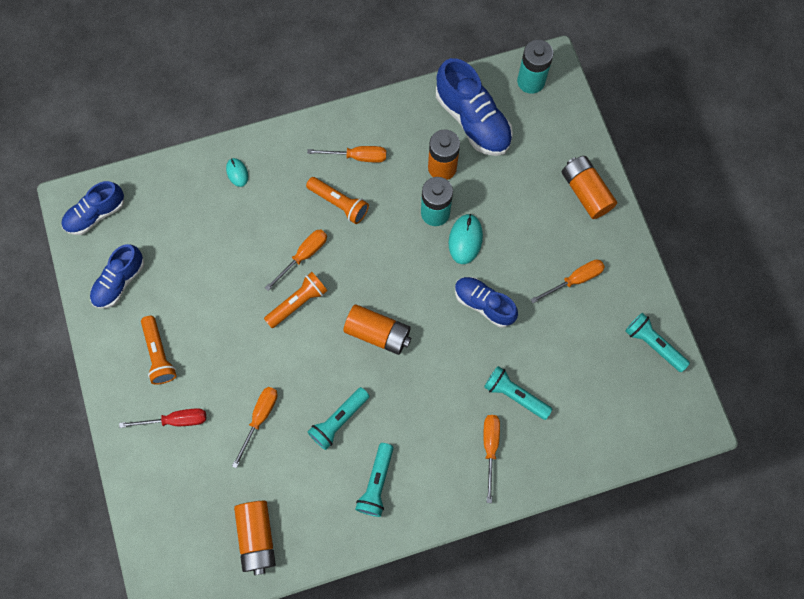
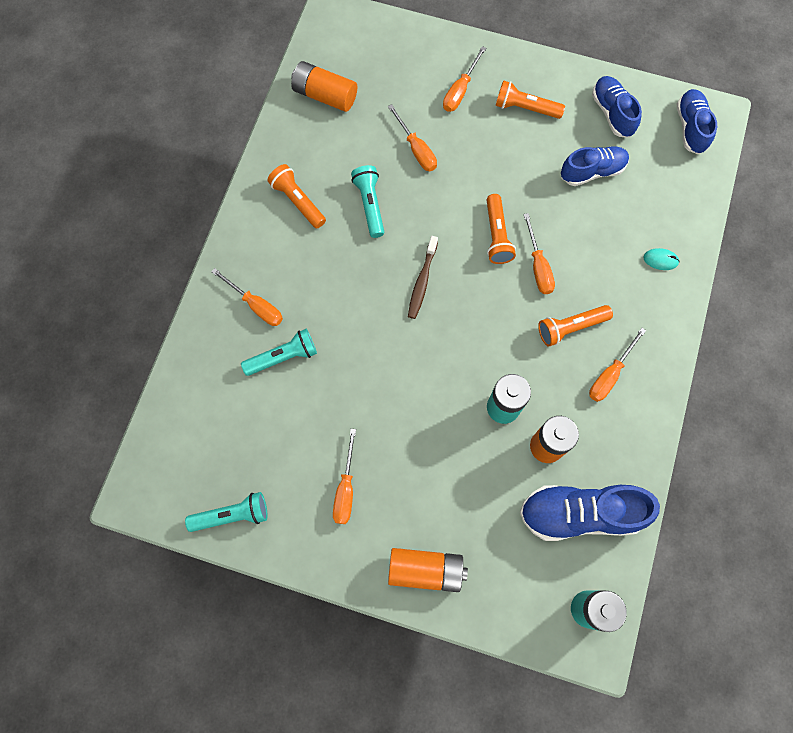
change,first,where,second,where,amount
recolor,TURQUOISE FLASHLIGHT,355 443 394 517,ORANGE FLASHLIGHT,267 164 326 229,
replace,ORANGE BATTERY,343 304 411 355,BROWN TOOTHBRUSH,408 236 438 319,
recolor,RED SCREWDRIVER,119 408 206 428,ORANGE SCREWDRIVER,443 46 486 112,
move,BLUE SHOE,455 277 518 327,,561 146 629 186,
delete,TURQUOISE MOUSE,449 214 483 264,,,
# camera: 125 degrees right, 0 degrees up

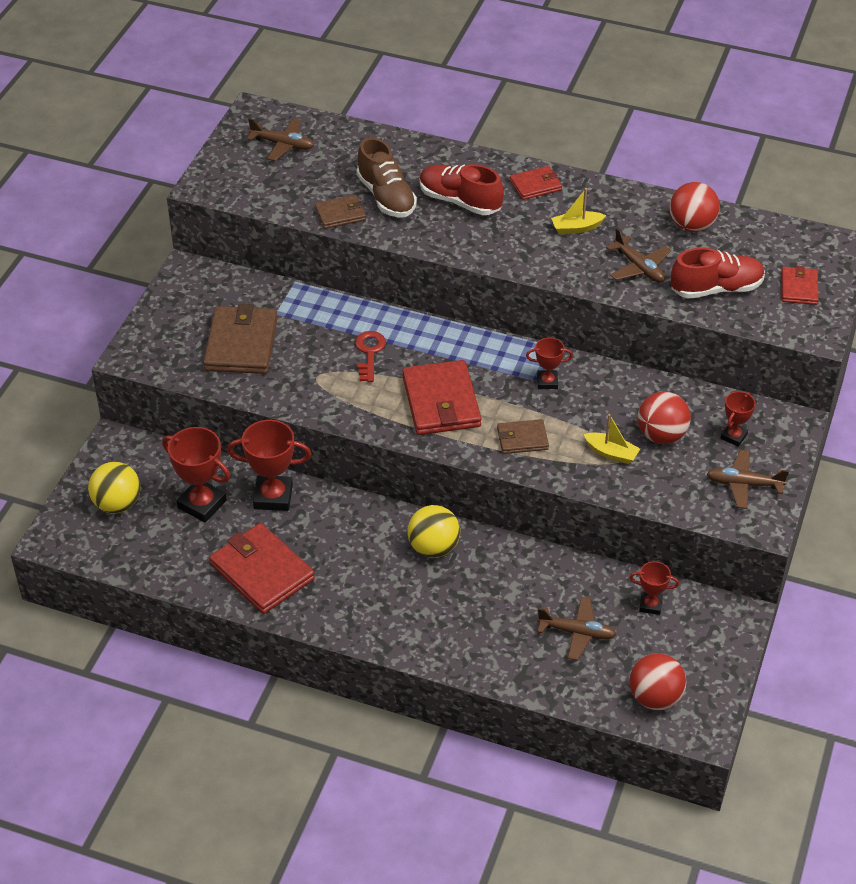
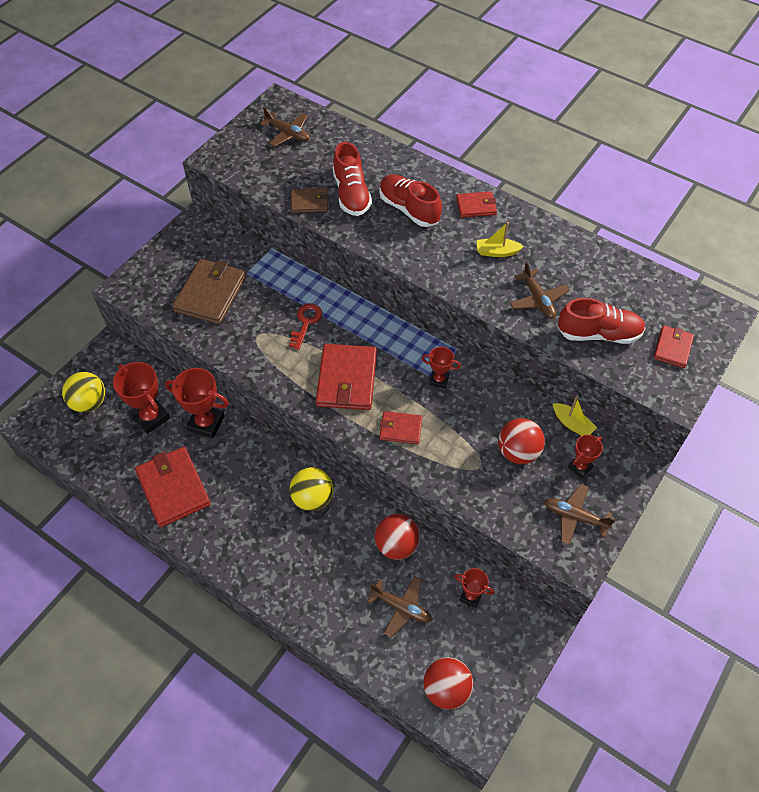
change,first,where,second,where,amount
recolor,BROWN SHOE,357 137 417 218,RED SHOE,333 142 372 216,
move,RED BALL,669 182 720 232,,375 514 420 560,
recolor,BROWN WALLET,497 419 549 454,RED WALLET,379 411 422 444,
move,YELLOW BOAT,583 414 640 464,,553 396 597 436,
# camera: 15 degrees right, 10 degrees up

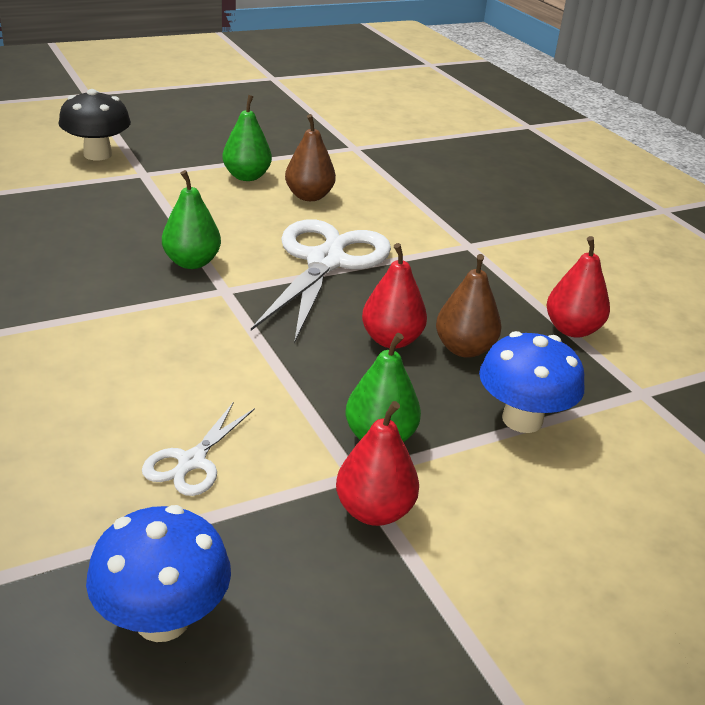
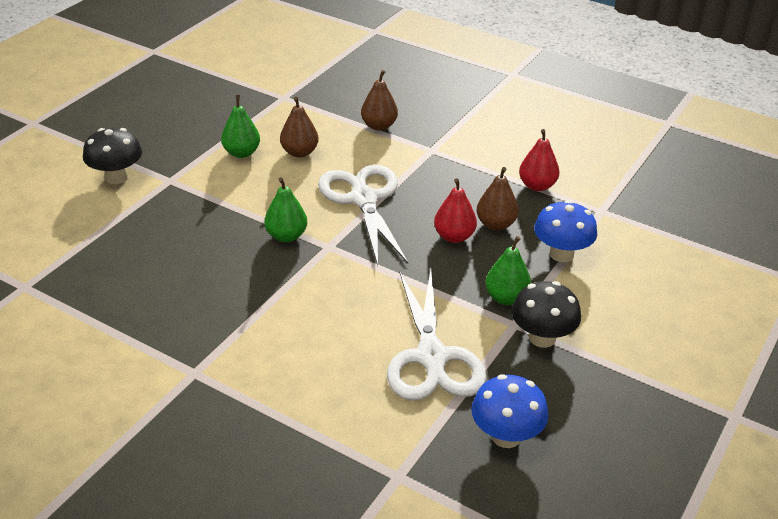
change,first,where,second,where,amount
insert,,,BROWN PEAR,361 70 398 131,
resize,WHITE SCISSORS,142 402 255 496,,387 270 486 401,x2.09
replace,RED PEAR,336 401 419 526,BLACK MUSHROOM,512 281 581 348,
# camera: 30 degrees left, 5 degrees up

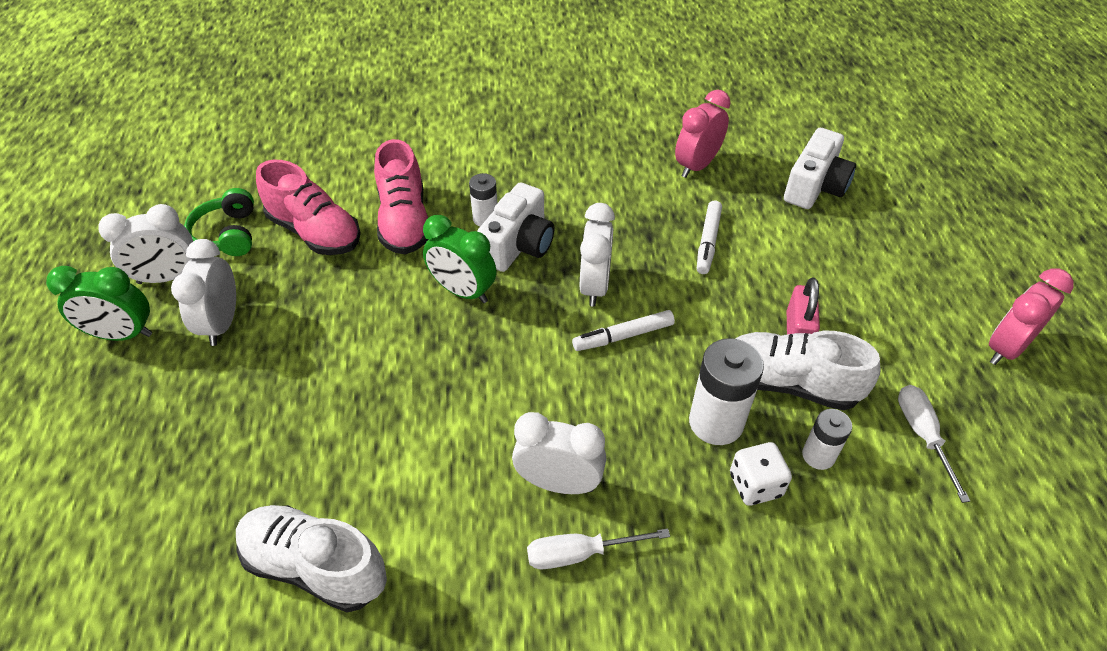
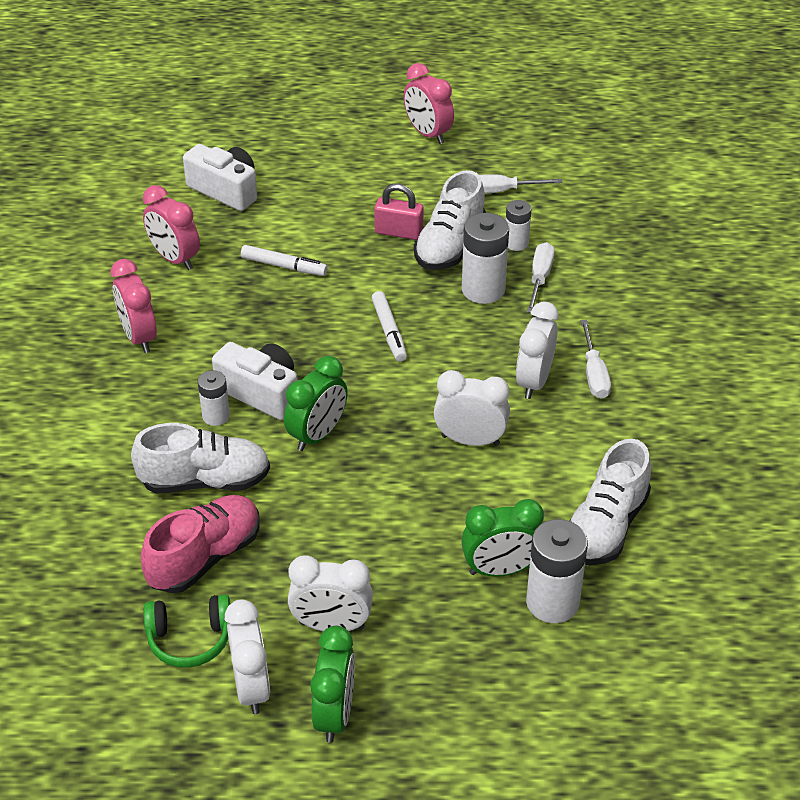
change,first,where,second,where,amount
insert,,,PINK CLOCK,111 259 157 353,
recolor,PINK SHOE,374 139 429 254,WHITE SHOE,131 423 270 493,
move,WHITE CLOCK,580 203 615 306,,434 370 510 446,
insert,,,GREEN CLOCK,461 499 544 577,
insert,,,WHITE BATTERY,526 519 588 623,
replace,WHITE DICE,730 442 792 506,WHITE SCREWDRIVER,527 242 555 313,
# camera: 85 degrees left, 5 degrees down

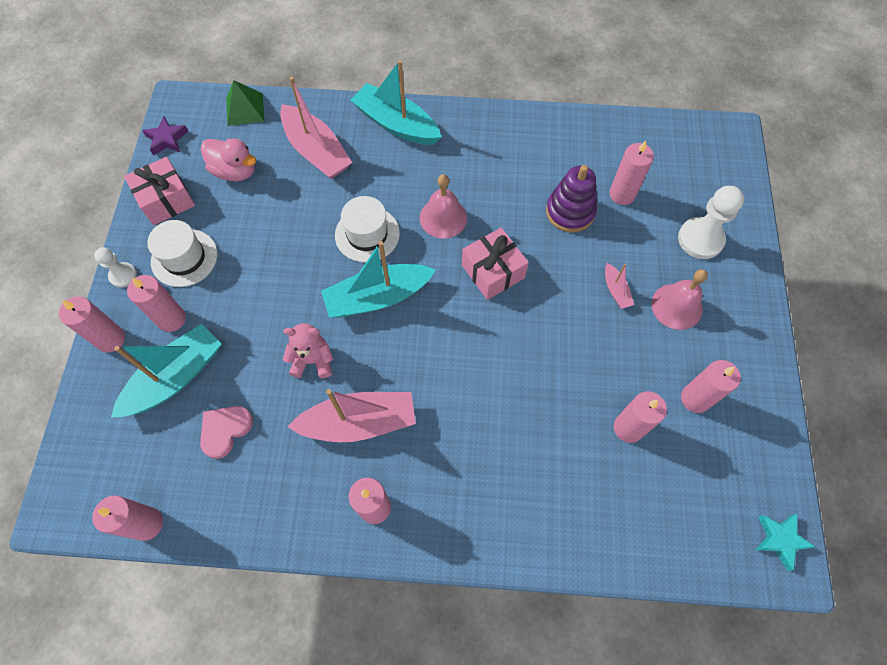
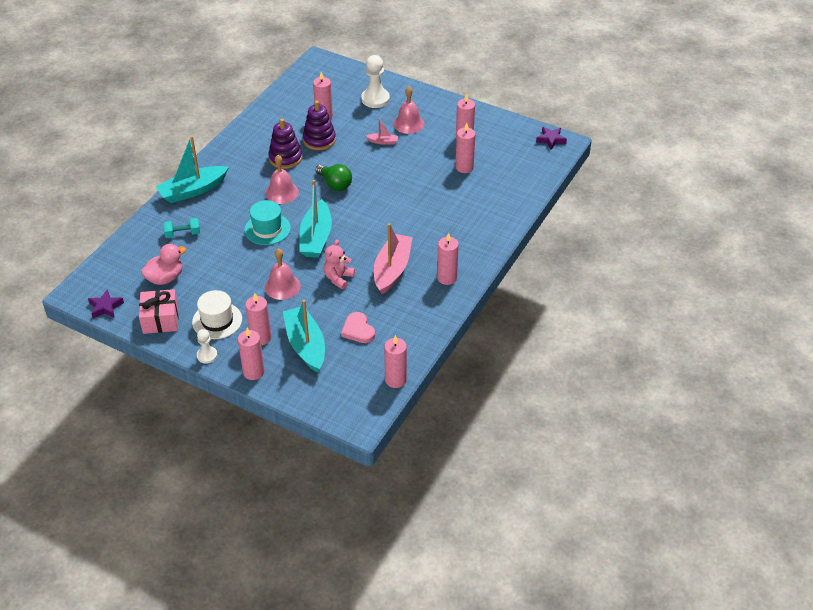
change,first,where,second,where,amount
replace,PINK BOAT,280 77 352 179,TURQUOISE DUMBBELL,163 218 200 238,
recolor,WHITE HAT,335 196 400 263,TURQUOISE HAT,244 200 291 245,
insert,,,PINK BELL,265 248 301 300,
insert,,,PURPLE STACKING TOY,268 118 302 169,
replace,PINK GIFT,462 228 529 300,GREEN LIGHT BULB,315 164 352 191,
recolor,TURQUOISE STAR,756 514 815 571,PURPLE STAR,536 127 567 150,
delete,GREEN PYRAMID,226 80 264 126,,,
# camera: 65 degrees left, 20 degrees down

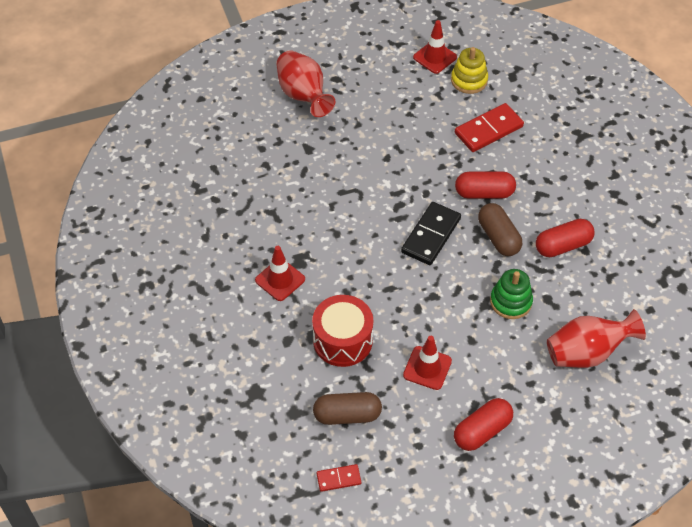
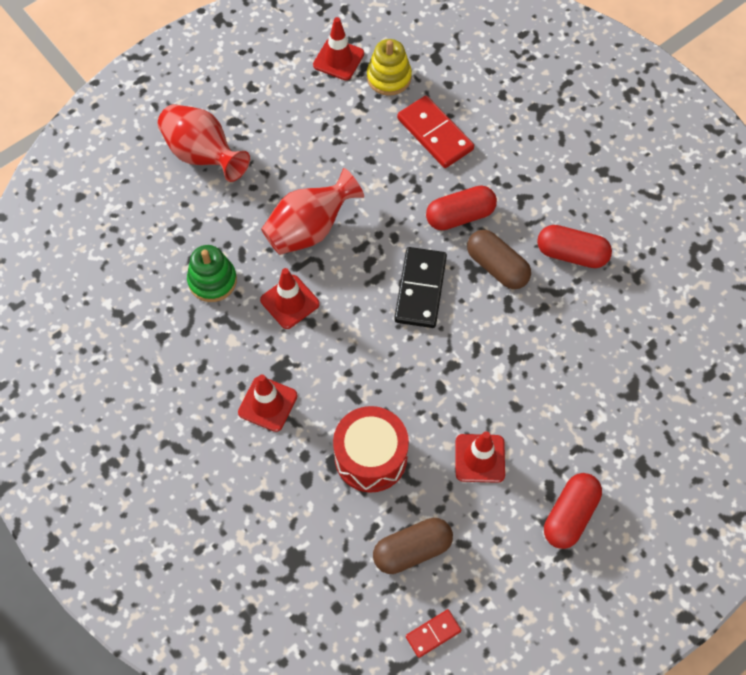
change,first,where,second,where,amount
move,GREEN STACKING TOY,490 269 533 319,,187 245 237 302,
insert,,,RED TRAFFIC CONE,260 268 320 329,
move,RED VASE,547 309 646 368,,261 168 364 255,
rotate,RED DOMINO,455 103 524 152,,397 96 474 168,75 degrees counterclockwise
rotate,RED CAPSULE,536 219 595 257,,537 225 612 268,60 degrees clockwise
# camera: 20 degrees left, 10 degrees up

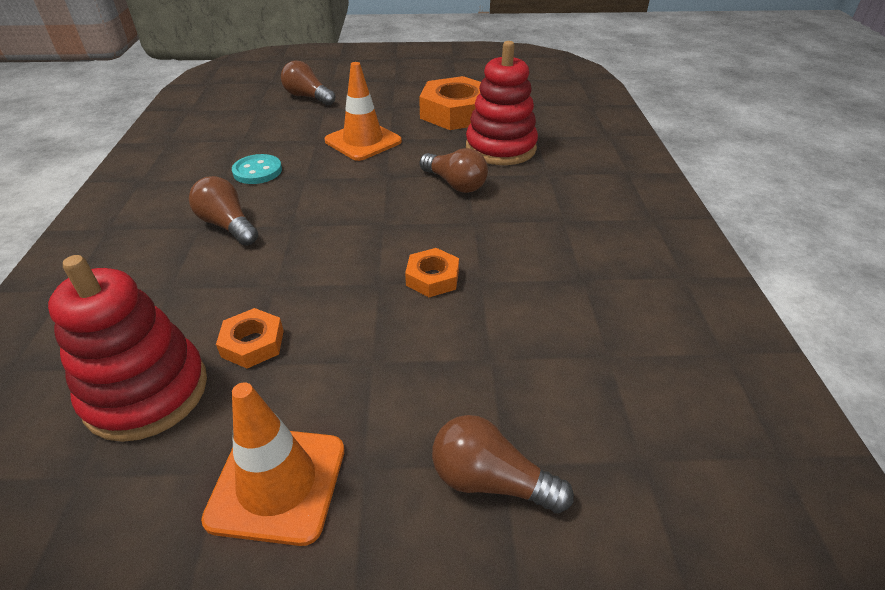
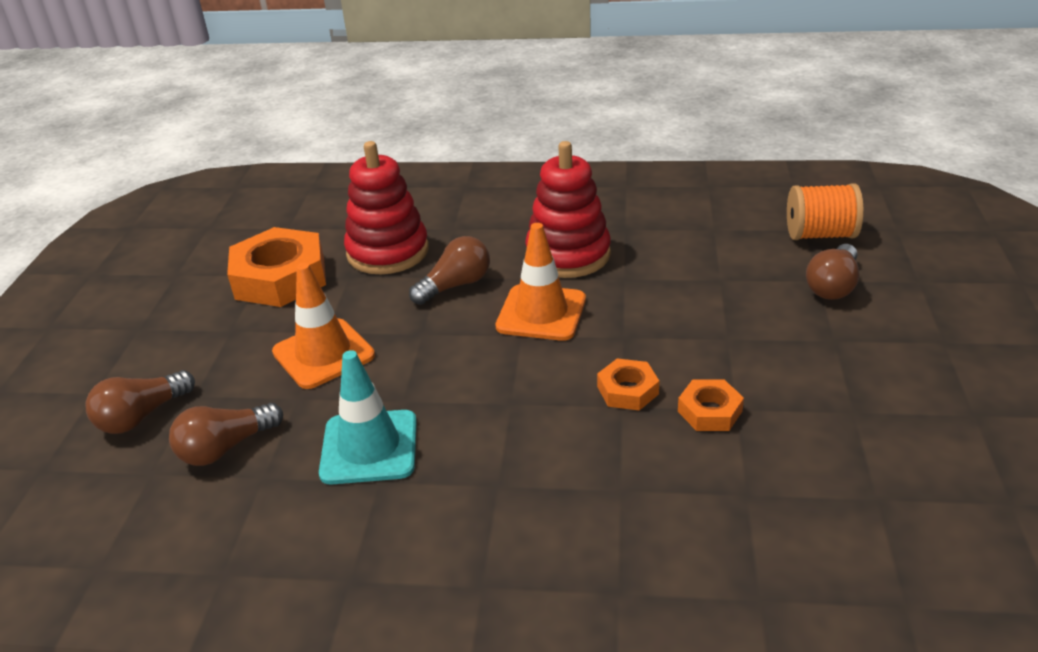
change,first,where,second,where,amount
move,BROWN LIGHT BULB,189 176 258 246,,169 403 283 466,
replace,TURQUOISE BUTTON,232 154 282 184,TURQUOISE TRAFFIC CONE,319 350 417 485,
move,ORANGE TRAFFIC CONE,201 382 344 546,,496 223 586 341,
move,RED STACKING TOY,48 255 207 442,,525 141 611 278,
move,ORANGE NUT,405 248 459 297,,597 359 659 411,
insert,,,ORANGE SPOOL,787 183 864 240,
# camera: 80 degrees left, 5 degrees down

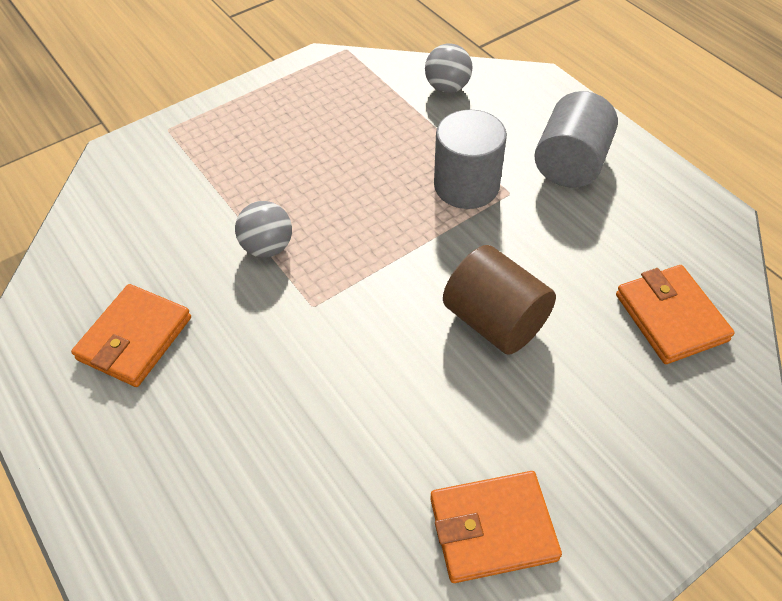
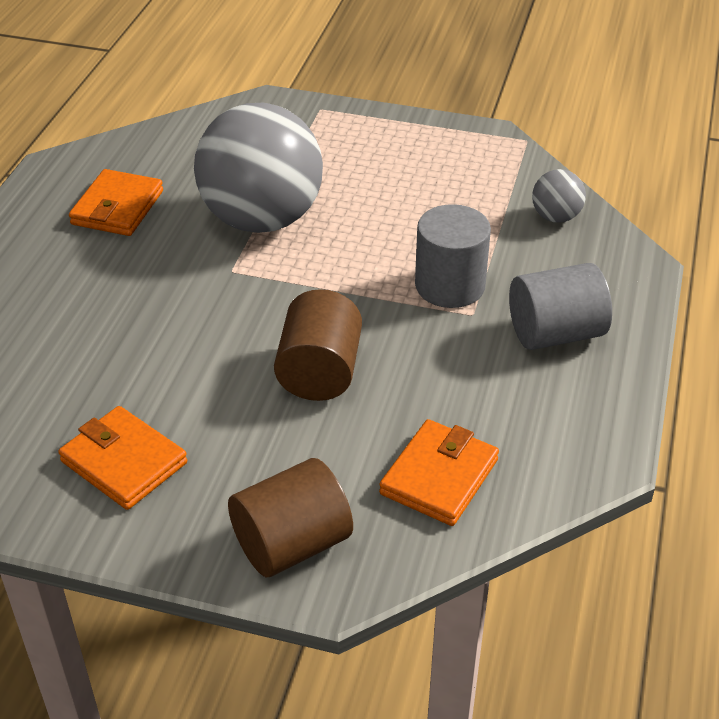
change,first,where,second,where,amount
rotate,ORANGE WALLET,71 284 191 387,,69 169 163 236,60 degrees counterclockwise
resize,GREY BALL,235 201 292 258,,194 103 323 233,x2.37
insert,,,BROWN CYLINDER,228 458 353 577,
# camera: 50 degrees right, 10 degrees down

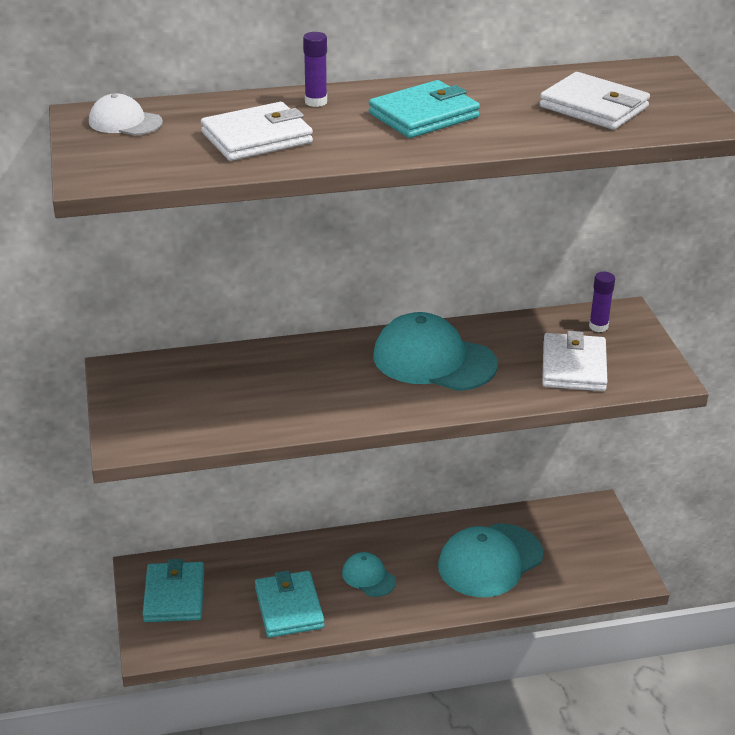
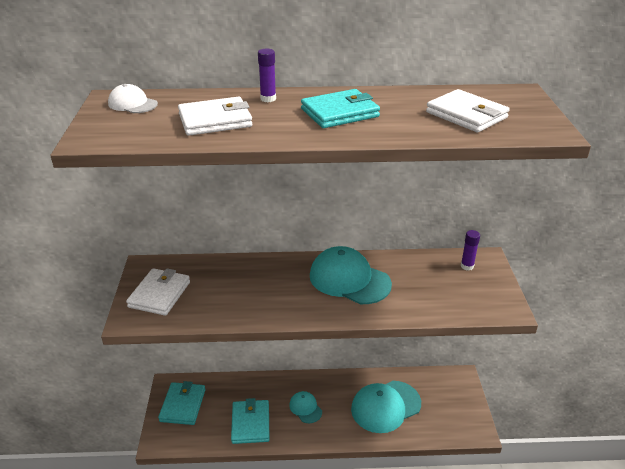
change,first,where,second,where,amount
move,WHITE WALLET,542 331 607 391,,126 268 190 316,
# camera: 10 degrees right, 0 degrees up

